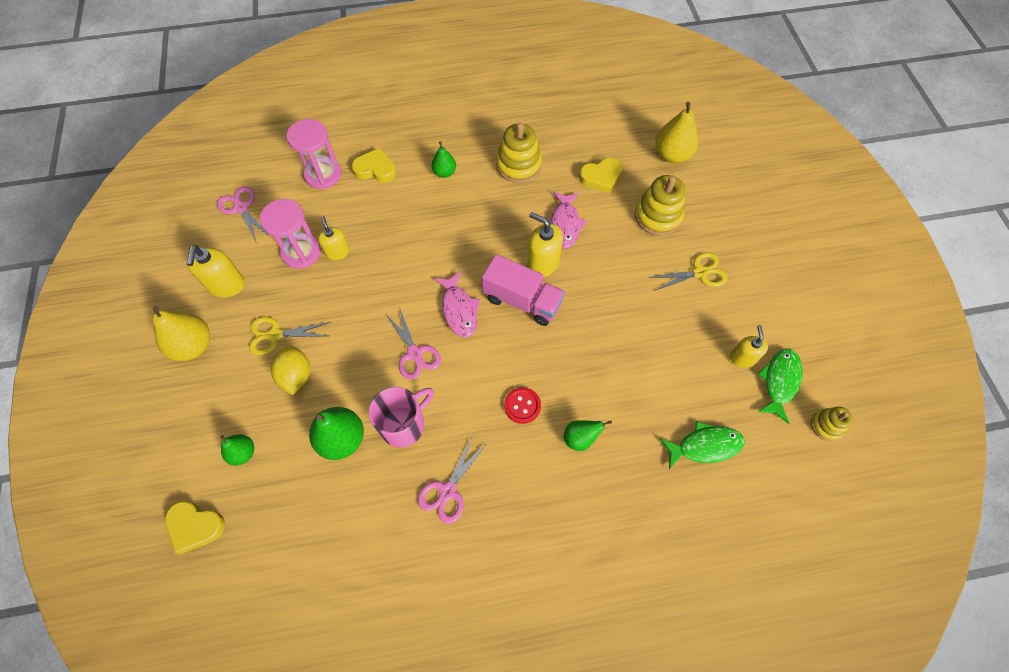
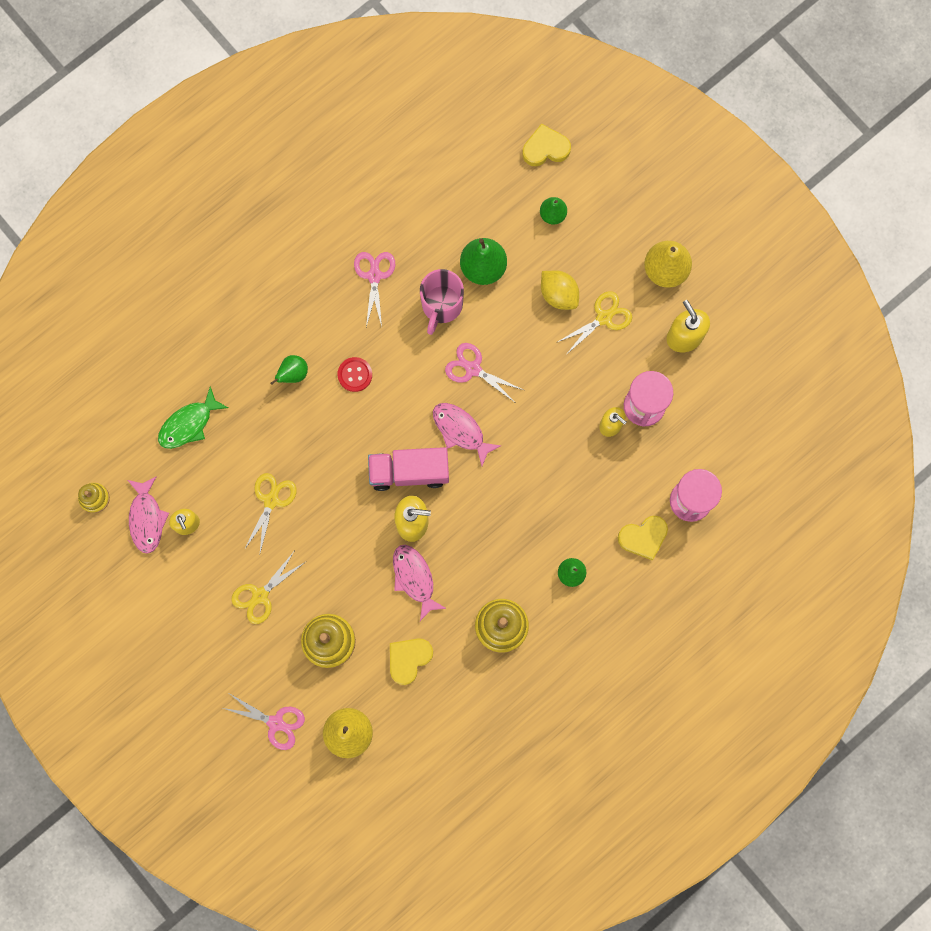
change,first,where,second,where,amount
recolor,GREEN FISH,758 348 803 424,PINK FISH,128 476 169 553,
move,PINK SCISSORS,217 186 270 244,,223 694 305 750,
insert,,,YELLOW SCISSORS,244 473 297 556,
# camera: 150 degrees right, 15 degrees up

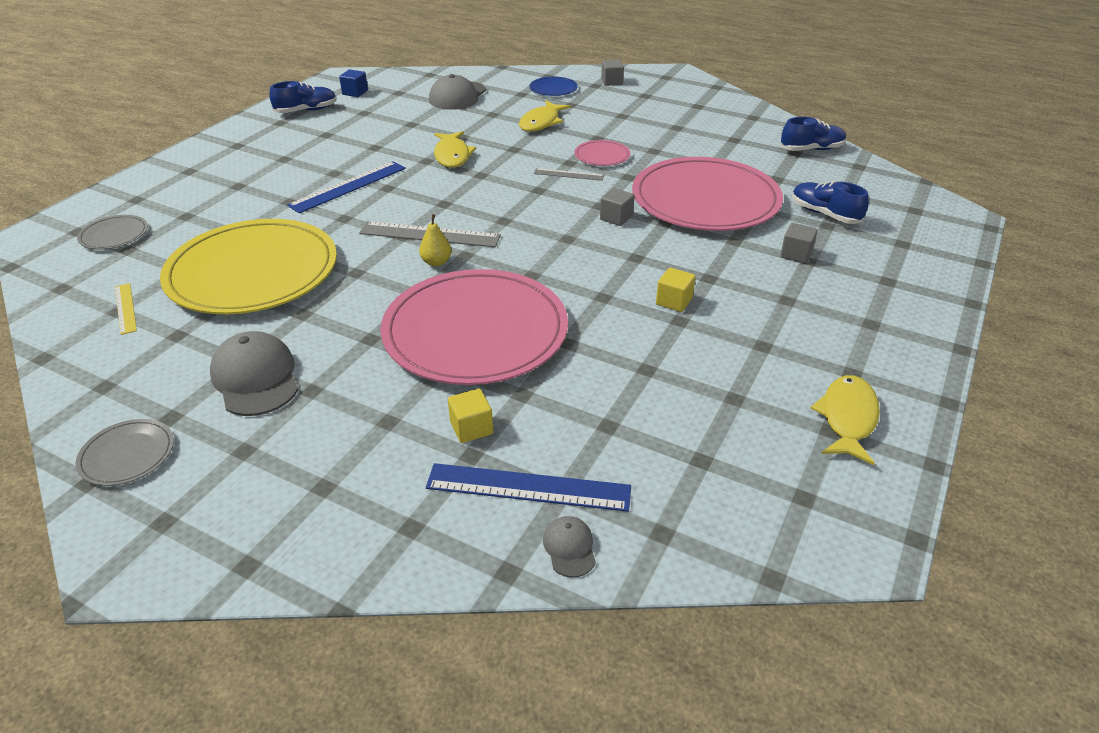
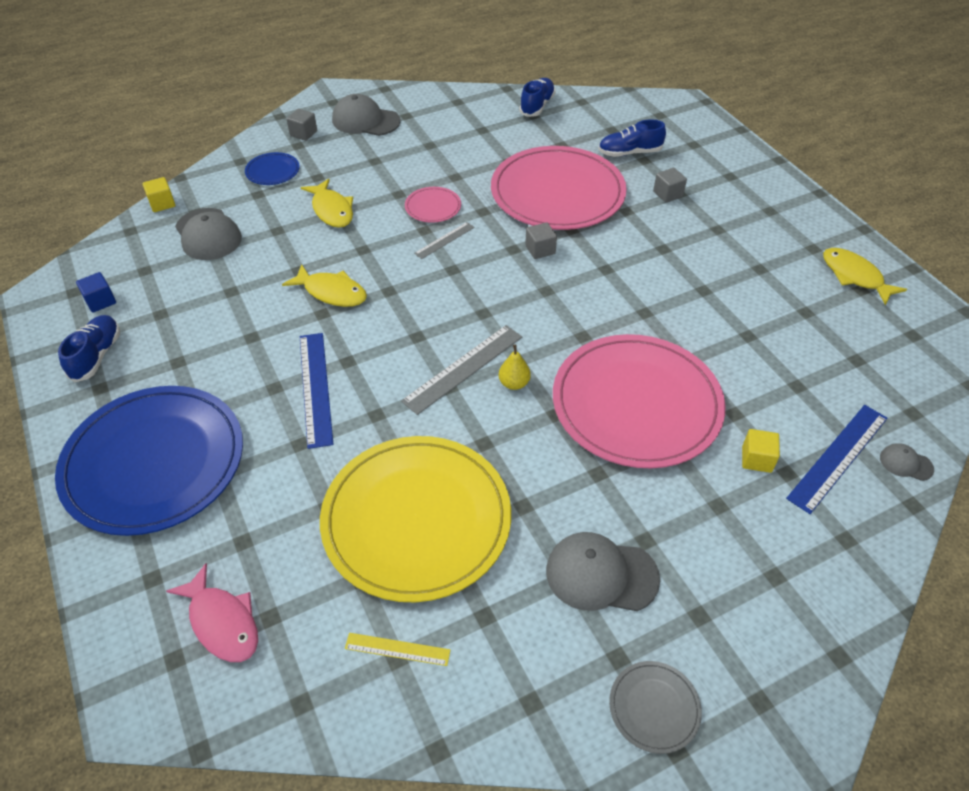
change,first,where,second,where,amount
insert,,,BLUE PLATE,55 386 243 536,
move,YELLOW CUBE,656 268 696 312,,143 177 175 212,
replace,GREY PLATE,77 215 148 250,PINK FISH,166 563 258 662,
insert,,,GREY CAP,332 94 400 136,
# camera: 55 degrees left, 10 degrees up

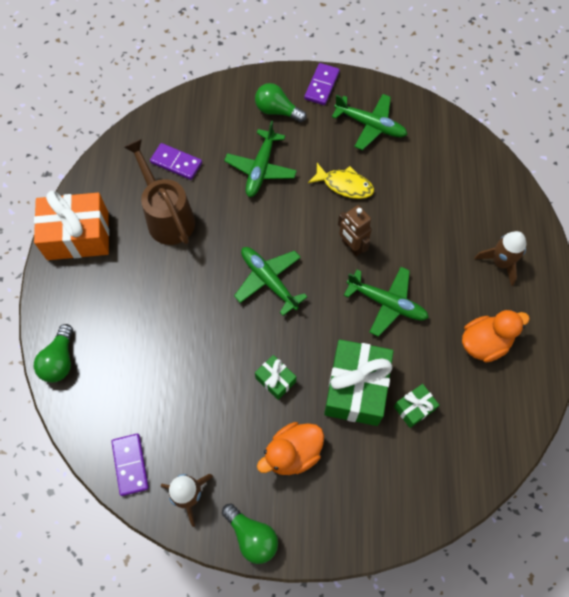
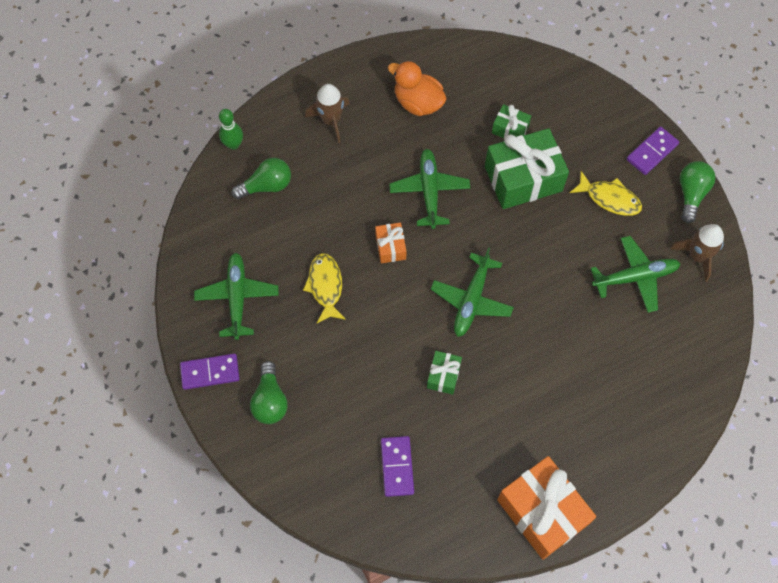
change,first,where,second,where,amount
insert,,,GREEN BOWLING PIN,219 109 243 150,
move,GREEN LIGHT BULB,34 324 73 383,,232 158 291 199,
replace,BROWN ROBOT,338 205 372 256,ORANGE GIFT,375 223 407 263,
move,GREEN GIFT,255 355 296 400,,427 351 462 395,
replace,ORANGE DUCK,257 422 324 475,YELLOW FISH,570 171 642 216,
move,GREEN PLANE,224 121 297 197,,591 236 681 313,
move,PURPLE DOMINO,111 434 149 496,,626 127 679 175,
delete,BROWN WATERING CAN,124 139 195 245,,,
# camera: 120 degrees left, 0 degrees up

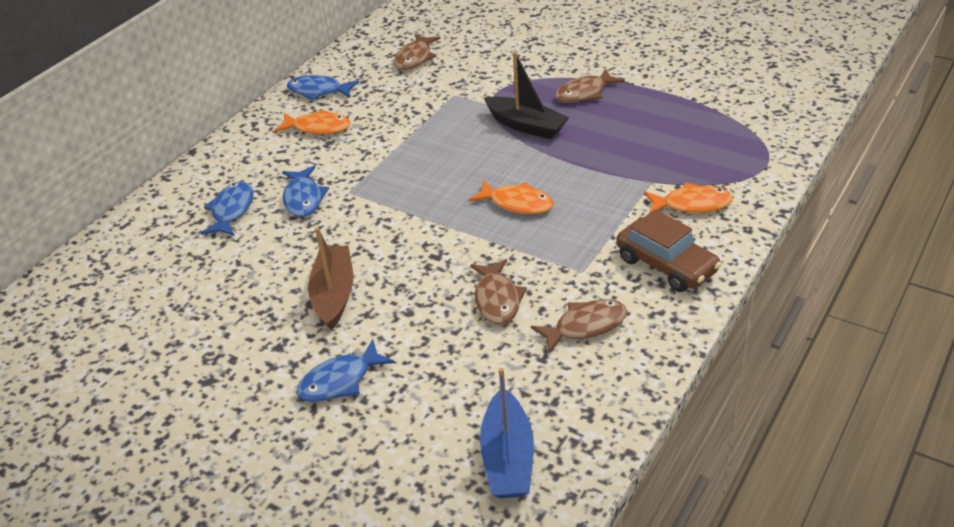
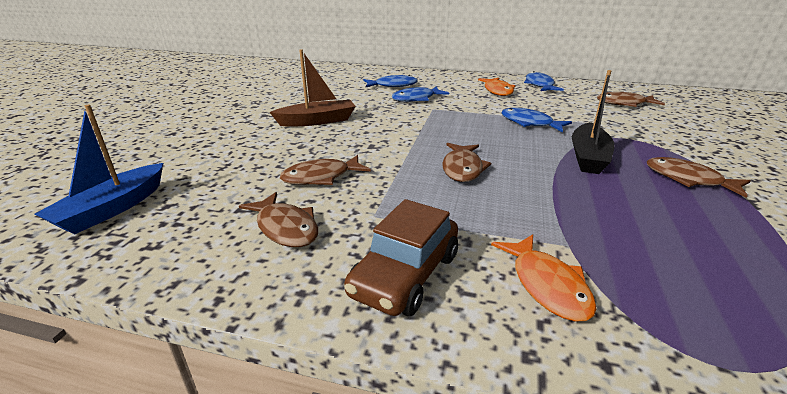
change,first,where,second,where,amount
rotate,BLUE BOAT,480 368 534 498,,35 104 163 234,45 degrees counterclockwise
recolor,ORANGE FISH,469 180 554 214,BROWN FISH,442 143 491 182,
move,BLUE FISH,296 339 395 402,,501 108 572 132,
# camera: 70 degrees right, 10 degrees down

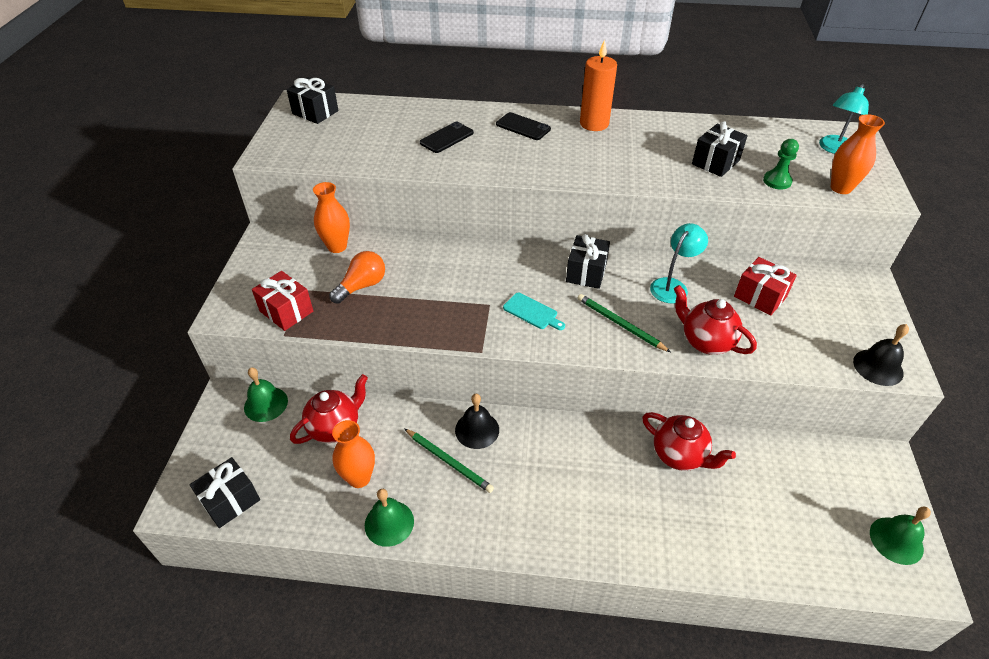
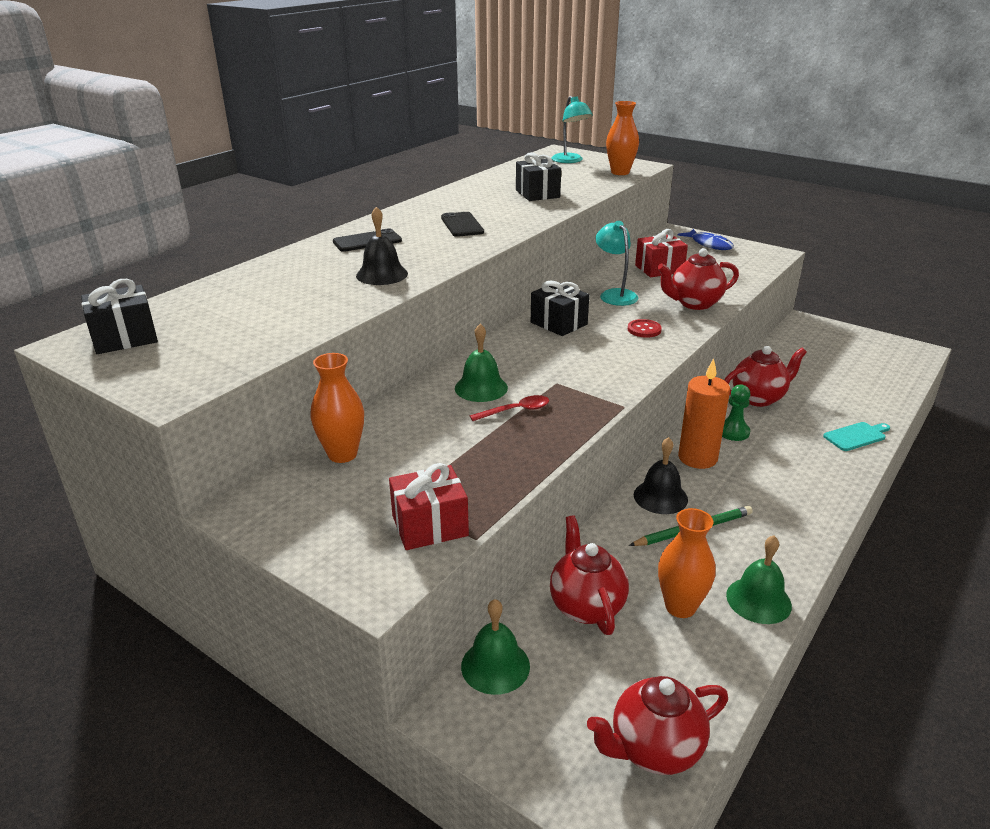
change,first,where,second,where,amount
move,BLACK BELL,853 324 909 386,,356 207 408 285,
move,BLACK PHONE,420 122 474 153,,441 212 484 237,
move,GREEN BELL,870 506 931 565,,455 324 508 402,
insert,,,RED SPOON,470 395 549 421,
replace,BLACK GIFT,190 457 260 528,RED TEAPOT,587 676 728 775,
replace,GREEN PENCIL,578 294 671 352,RED BUTTON,628 319 662 338,
insert,,,BLUE FISH,677 229 734 250,
move,ORANGE CANDLE,580 39 617 131,,678 358 730 469,
move,GREEN PAWN,763 139 799 190,,722 384 750 441,
move,TURQUOISE CUTTING BOARD,503 293 565 330,,823 422 890 451,
delete,ORANGE LIGHT BULB,329 251 385 304,,,
# camera: 60 degrees left, 15 degrees down

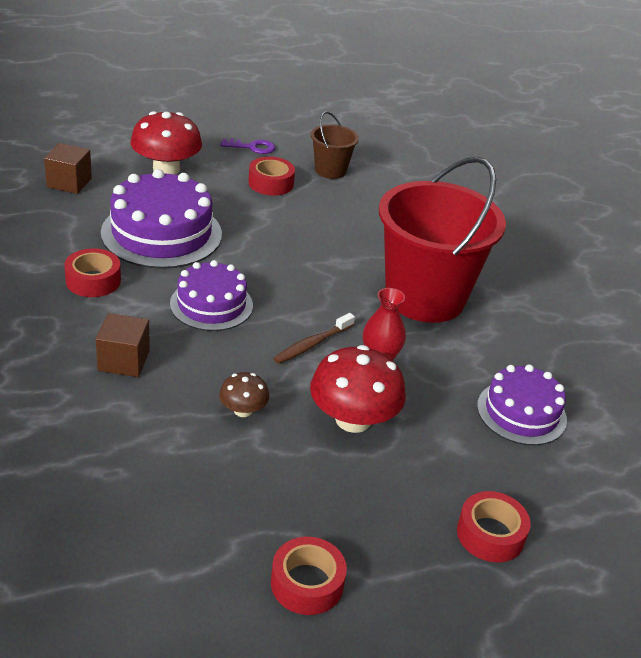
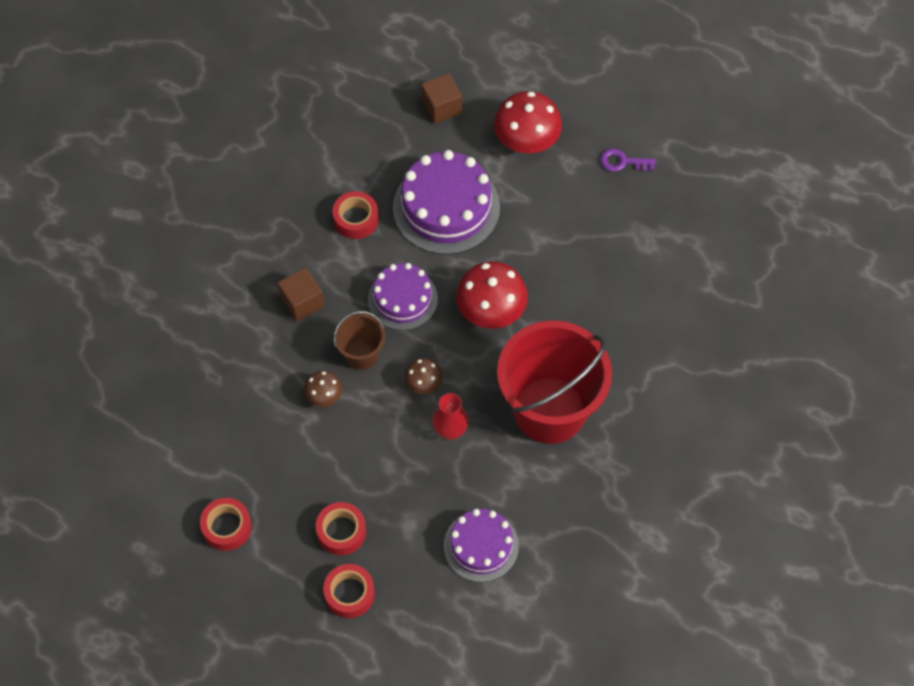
change,first,where,second,where,amount
move,RED TAPE,248 157 295 196,,316 502 366 555,
move,BROWN BUCKET,311 111 359 179,,334 311 385 370,
replace,BROWN TOOTHBRUSH,274 313 355 364,BROWN MUSHROOM,404 358 443 394,
move,RED MUSHROOM,310 345 406 433,,456 261 528 329,
rotate,PURPLE KEY,221 138 275 154,,600 149 656 172,135 degrees clockwise
# camera: 55 degrees right, 25 degrees up

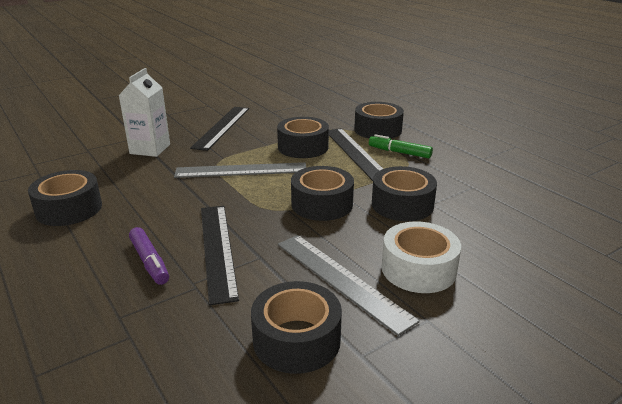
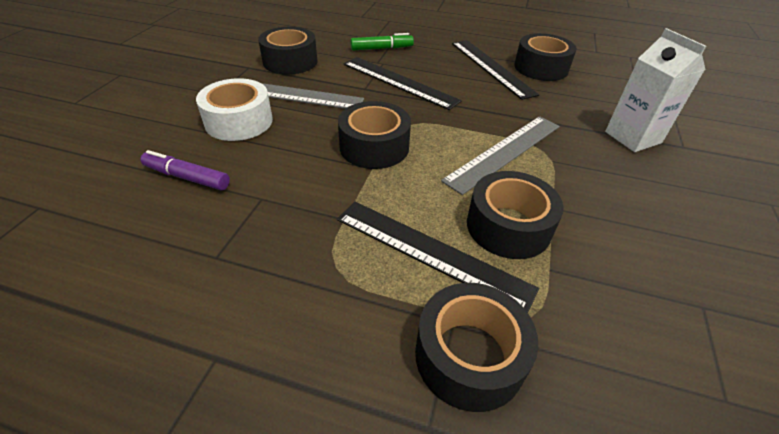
change,first,where,second,where,amount
move,PURPLE MARKER,129 227 169 285,,140 150 230 190,
move,GREEN MARKER,369 134 433 158,,350 33 414 50,
move,BLACK RULER,190 107 249 151,,452 40 539 100,
delete,BLACK TAPE,372 166 437 221,,,
# camera: 140 degrees right, 15 degrees up

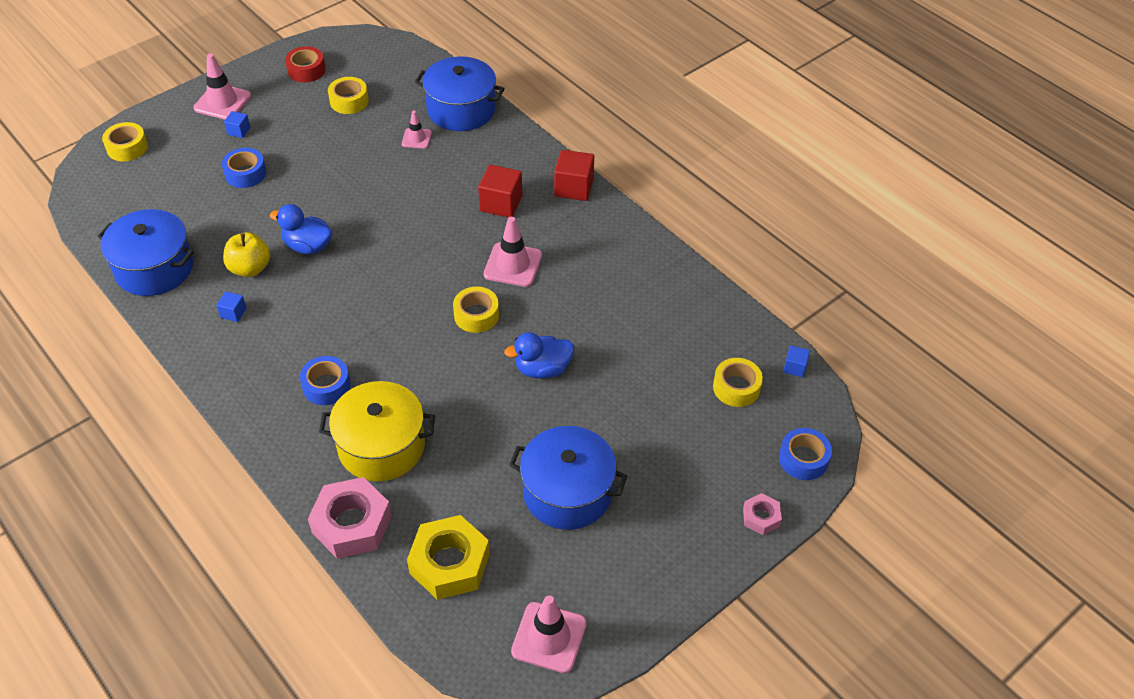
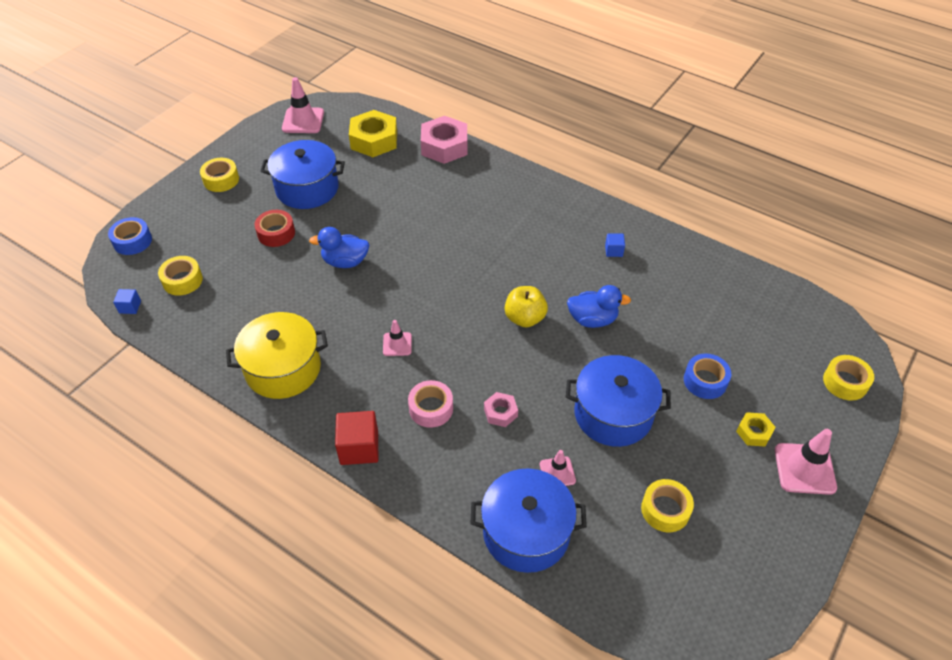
change,first,where,second,where,amount
move,YELLOW TAPE,453 287 499 333,,200 158 239 192,
move,YELLOW POT,319 381 435 482,,226 312 328 399,
move,RED TAPE,285 46 326 83,,255 210 295 247,
rotate,BLUE DUCK,504 332 574 379,,309 227 369 268,150 degrees counterclockwise
resize,PINK TRAFFIC CONE,484 216 542 287,,383 320 412 356,x0.59
replace,RED CUBE,478 165 522 218,PINK TAPE,408 380 453 428,
move,PINK NUT,743 493 782 535,,484 392 518 427,
move,YELLOW APPLE,223 232 271 277,,505 286 548 327,
move,BLUE POT,97 209 194 296,,566 355 671 447,
replace,BLUE CUBE,224 111 250 138,YELLOW NUT,736 412 776 447,
delete,BLUE TAPE,300 356 350 405,,,
# camera: 165 degrees right, 0 degrees up

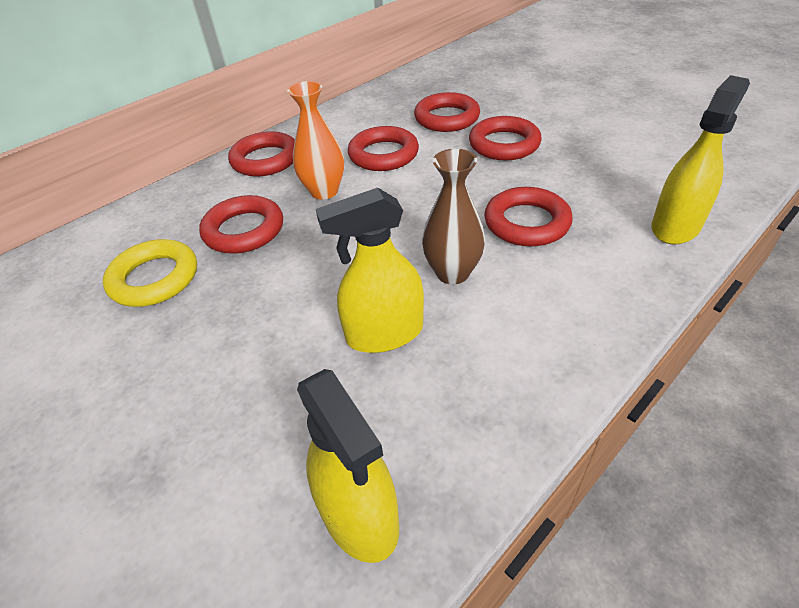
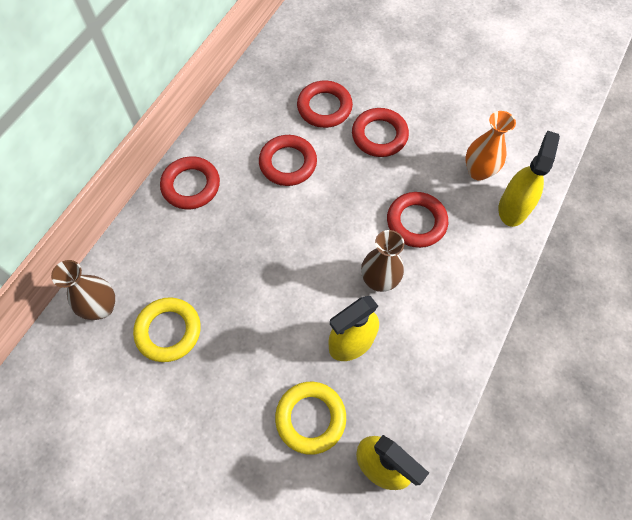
change,first,where,second,where,amount
insert,,,BROWN VASE,51 260 115 320,
insert,,,YELLOW RING,275 382 346 455,
move,ORANGE VASE,287 81 344 200,,465 111 516 181,
delete,RED RING,199 195 283 254,,,
# camera: 20 degrees left, 20 degrees up

